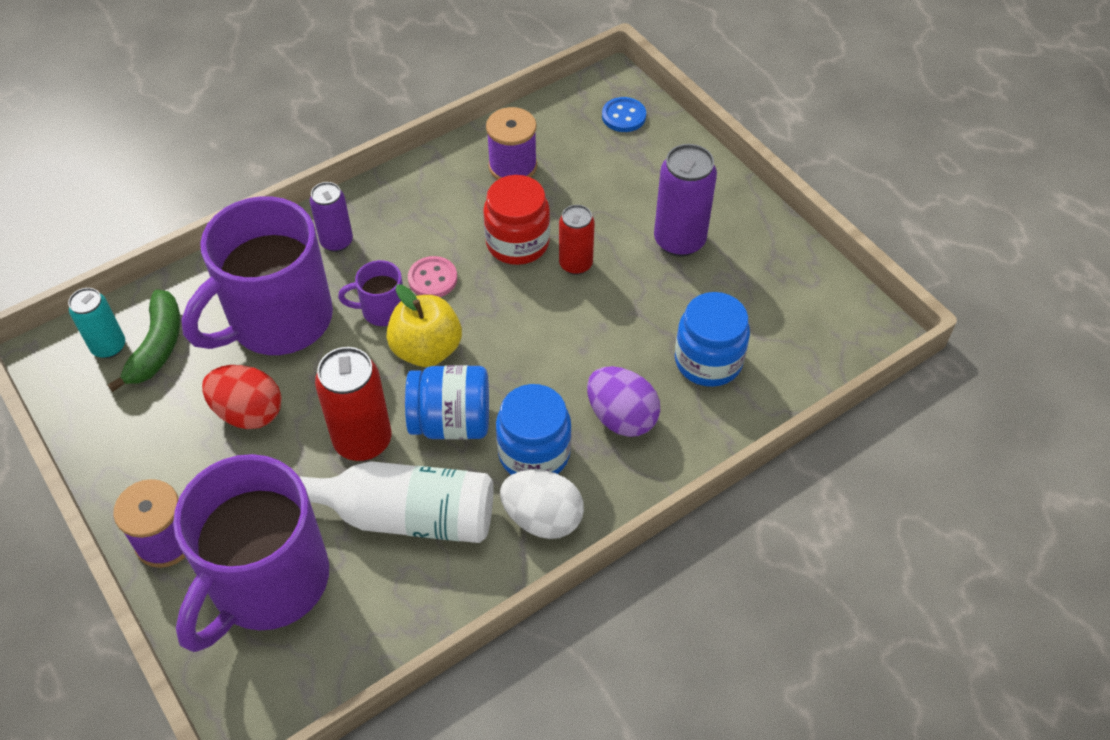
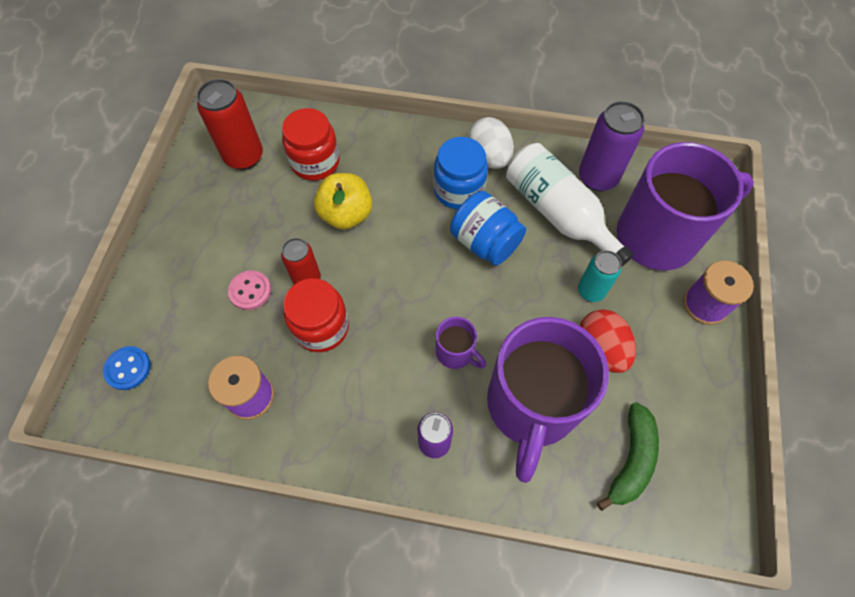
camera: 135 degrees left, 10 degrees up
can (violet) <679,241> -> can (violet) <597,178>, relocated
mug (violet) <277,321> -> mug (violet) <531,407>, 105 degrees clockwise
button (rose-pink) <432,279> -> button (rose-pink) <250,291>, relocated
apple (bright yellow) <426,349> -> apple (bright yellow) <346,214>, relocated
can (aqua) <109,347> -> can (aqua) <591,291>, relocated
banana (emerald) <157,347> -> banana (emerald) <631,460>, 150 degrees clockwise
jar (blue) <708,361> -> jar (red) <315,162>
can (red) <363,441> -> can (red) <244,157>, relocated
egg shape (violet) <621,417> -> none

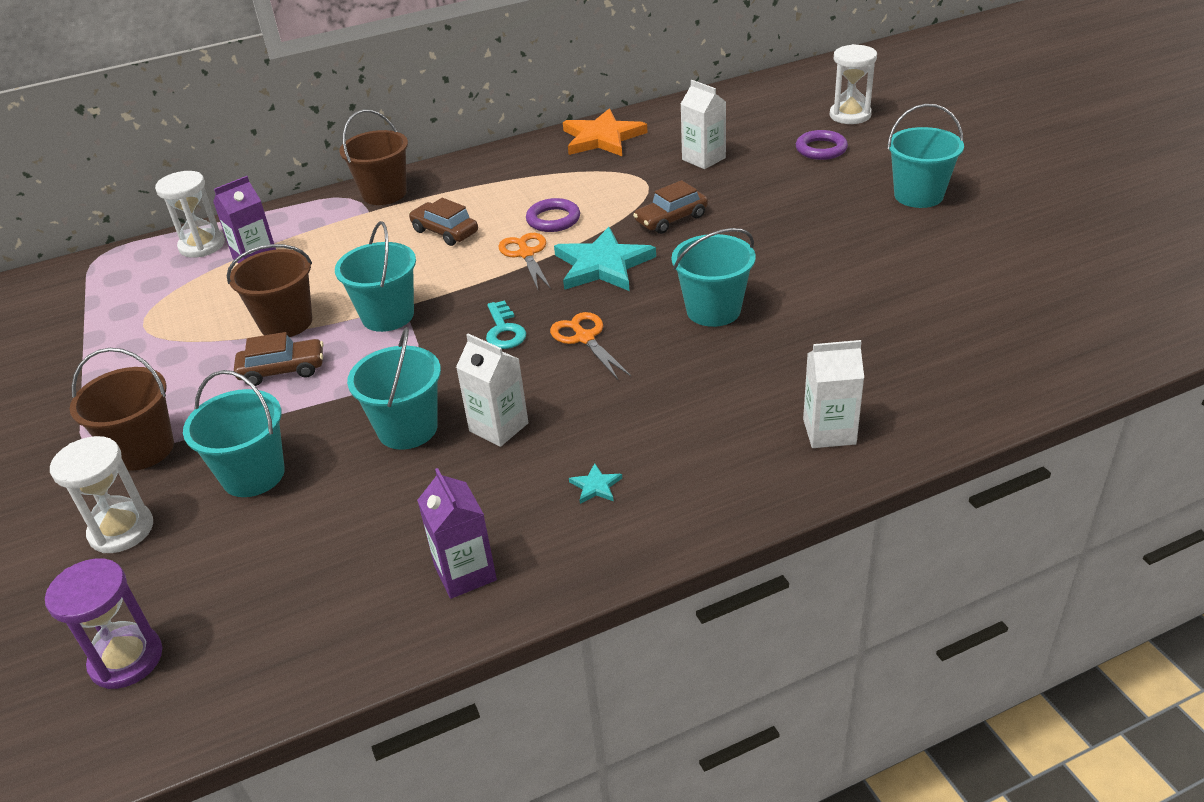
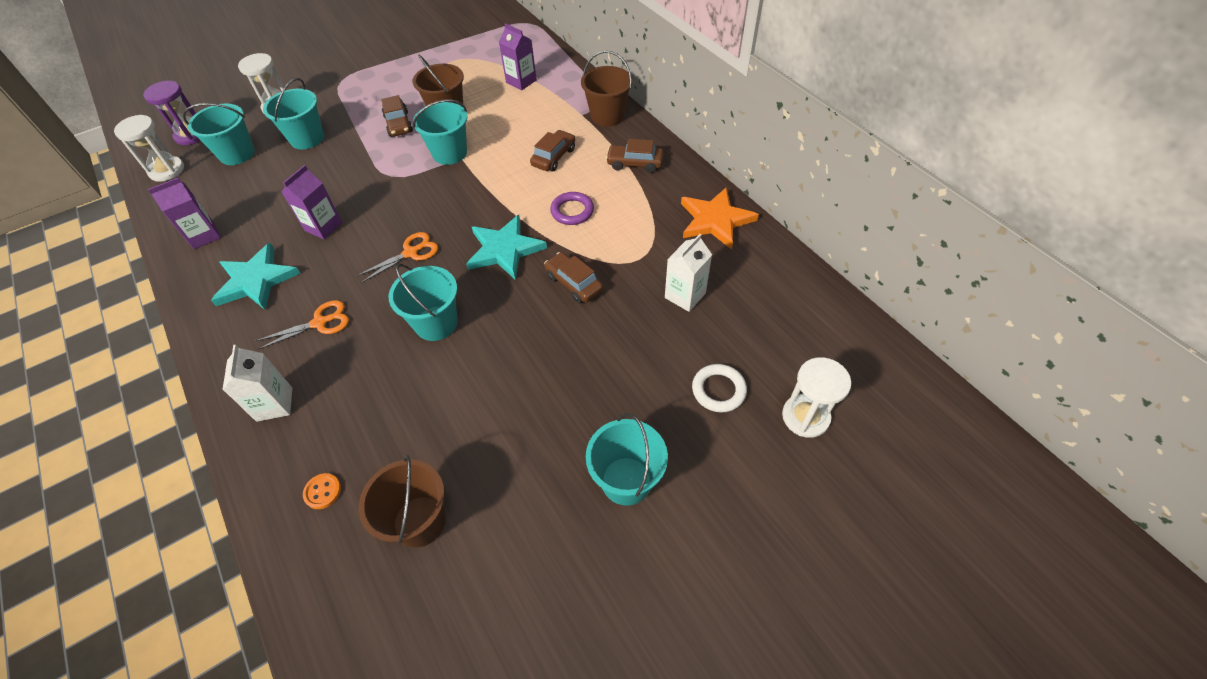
camera: 80 degrees right, 15 degrees up
torus (violet) <821,149> -> torus (snow-white) <718,390>
hourglass (snow-white) <202,245> -> hourglass (snow-white) <167,170>, relocated
scissors (orange) <526,254> -> scissors (orange) <320,323>, relocated
key (aqua) <504,330> -> none
pail (aqua) <407,429> -> pail (aqua) <237,154>, relocated
juice carton (snow-white) <498,427> -> juice carton (violet) <323,226>
pail (russet) <143,449> -> pail (russet) <419,521>, relocated
five-pointed star (aqua) <596,486> -> five-pointed star (aqua) <256,280>, x2.48
none -> automobile (russet) <634,163>
none -> button (orange) <323,491>

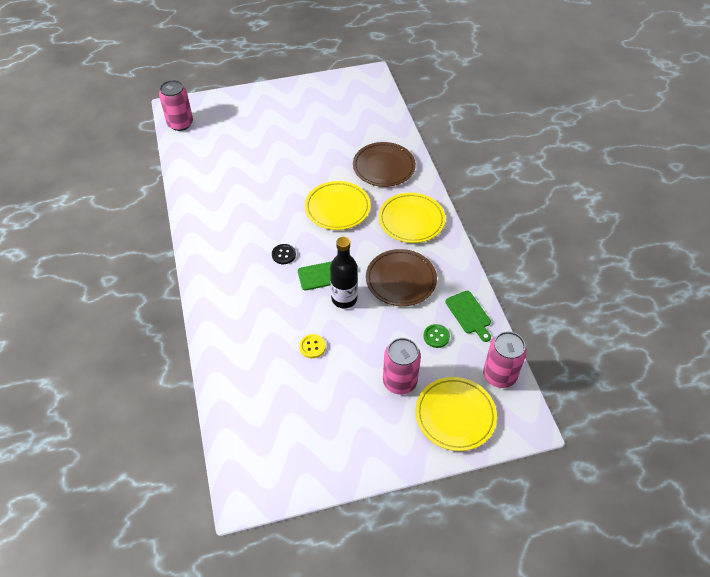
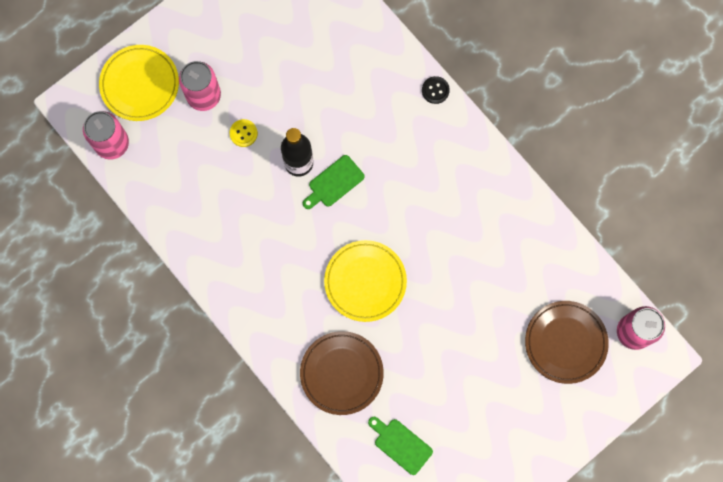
camera: 155 degrees right, 25 degrees up
plate (bright yellow) <411,220> -> none
button (jet-black) <283,255> -> button (jet-black) <435,90>, relocated
plate (russet) <401,280> -> plate (russet) <565,342>, relocated
bread board (emerald) <469,314> -> bread board (emerald) <401,444>, relocated
button (emerald) <436,336> -> none
button (bright yellow) <312,347> -> button (bright yellow) <243,133>, relocated

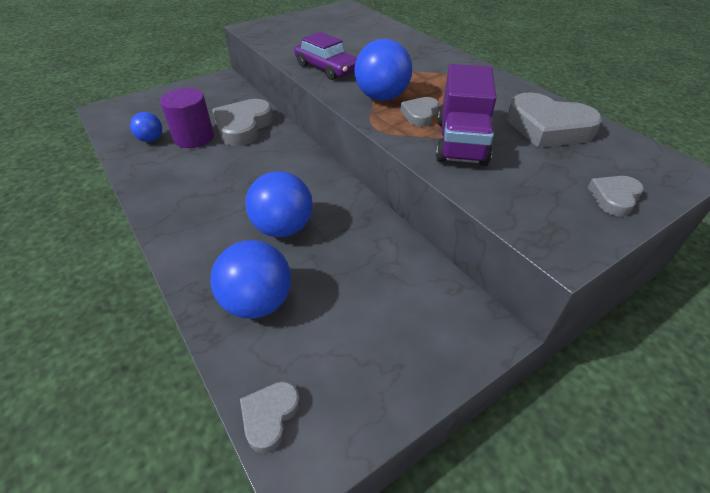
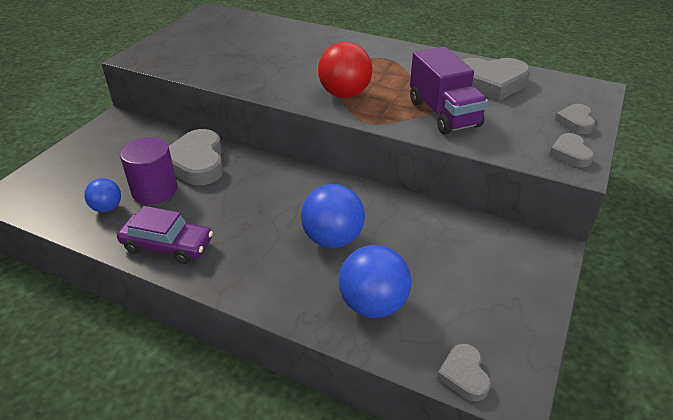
camera: 30 degrees left, 5 degrees down
automobile (violet) <327,68> -> automobile (violet) <167,245>, relocated
ball (blue) <382,97> -> ball (red) <344,94>
heart shape (gray) <420,114> -> heart shape (gray) <570,153>, relocated

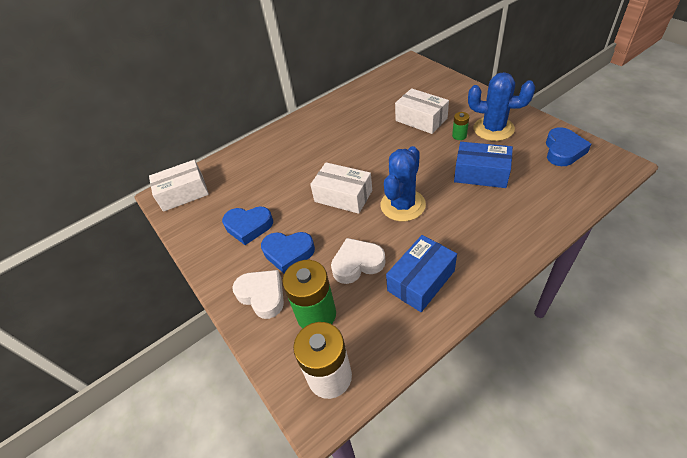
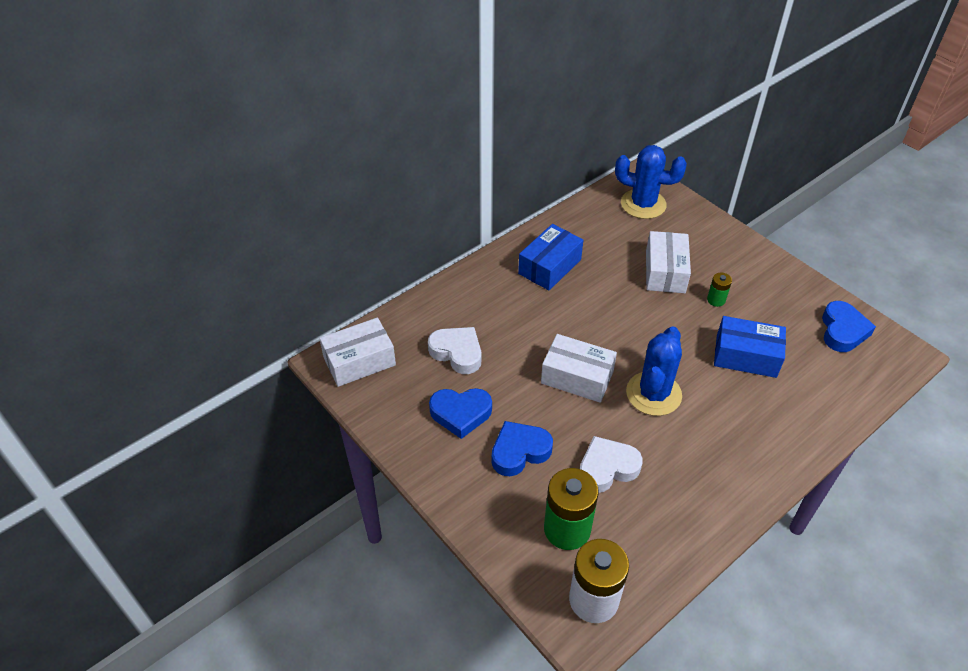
camera: 10 degrees left, 0 degrees up
cactus (blue) <493,129> -> cactus (blue) <643,204>, relocated
parcel (snow-white) <421,119> -> parcel (snow-white) <665,272>, 60 degrees clockwise
heart shape (blue) <288,253> -> heart shape (blue) <519,451>, 150 degrees clockwise
parcel (blue) <421,281> -> parcel (blue) <550,266>, relocated
heart shape (snow-white) <262,295> -> heart shape (snow-white) <457,352>, relocated

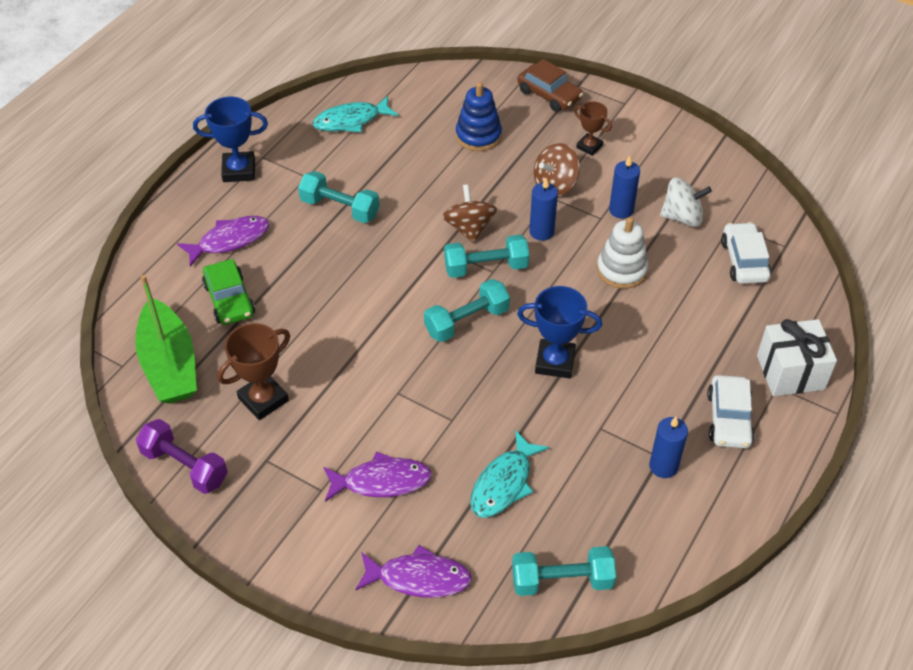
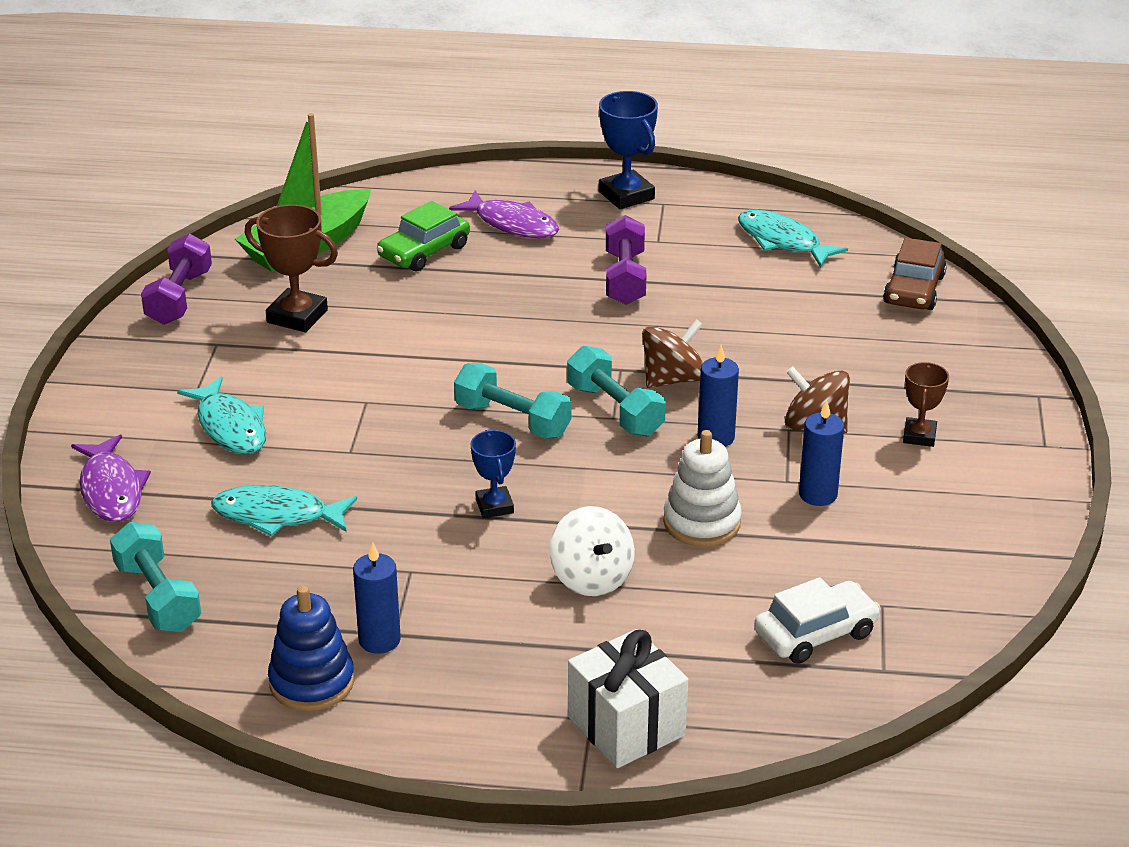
camera: 65 degrees right, 15 degrees down
automobile (russet) <549,95> -> automobile (russet) <914,290>, relocated
stacking toy (blue) <478,136> -> stacking toy (blue) <312,682>, relocated
hand weight (aqua) <340,208> -> hand weight (violet) <625,278>
toy top (snow-white) <682,217> -> toy top (snow-white) <591,578>, relocated
award cup (blue) <555,362> -> award cup (blue) <494,506>, x0.63
automobile (snow-white) <729,419> -> none
fish figure (violet) <381,481> -> fish figure (aqua) <230,427>

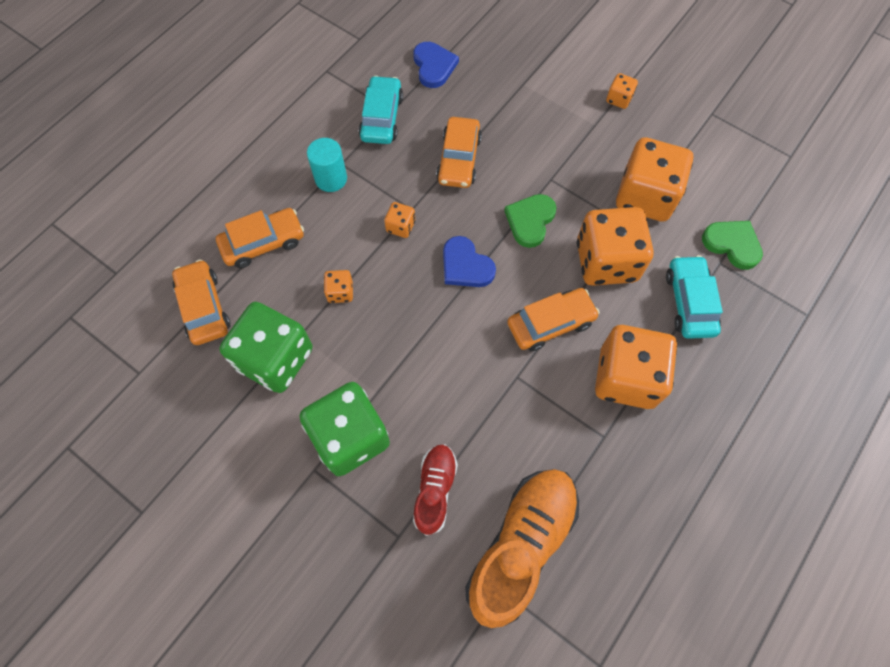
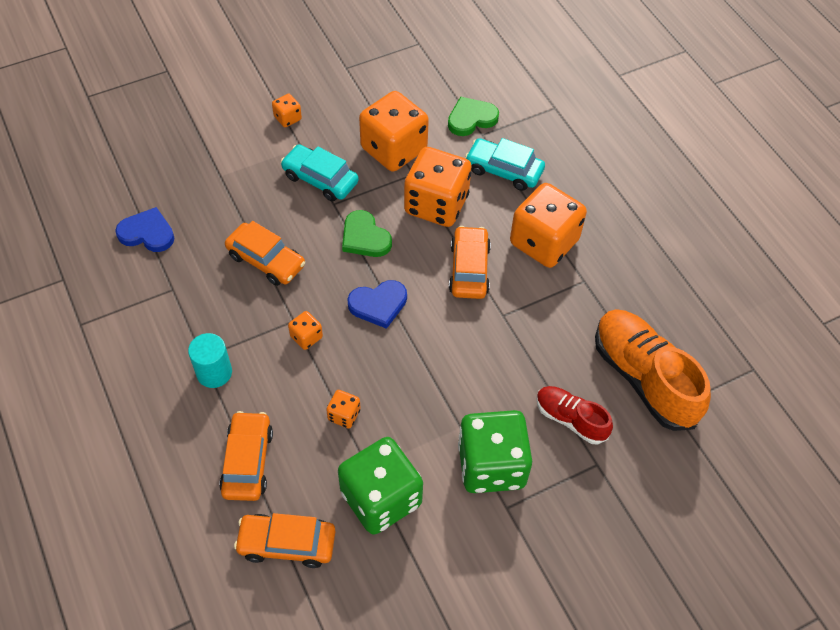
camera: 65 degrees left, 10 degrees down
automobile (aqua) <381,117> -> automobile (aqua) <320,179>, relocated

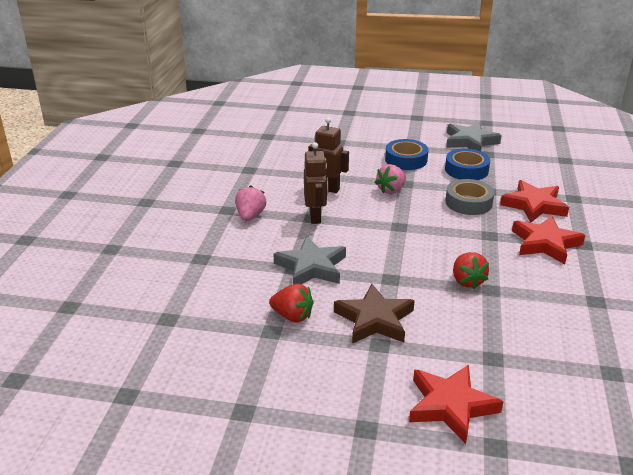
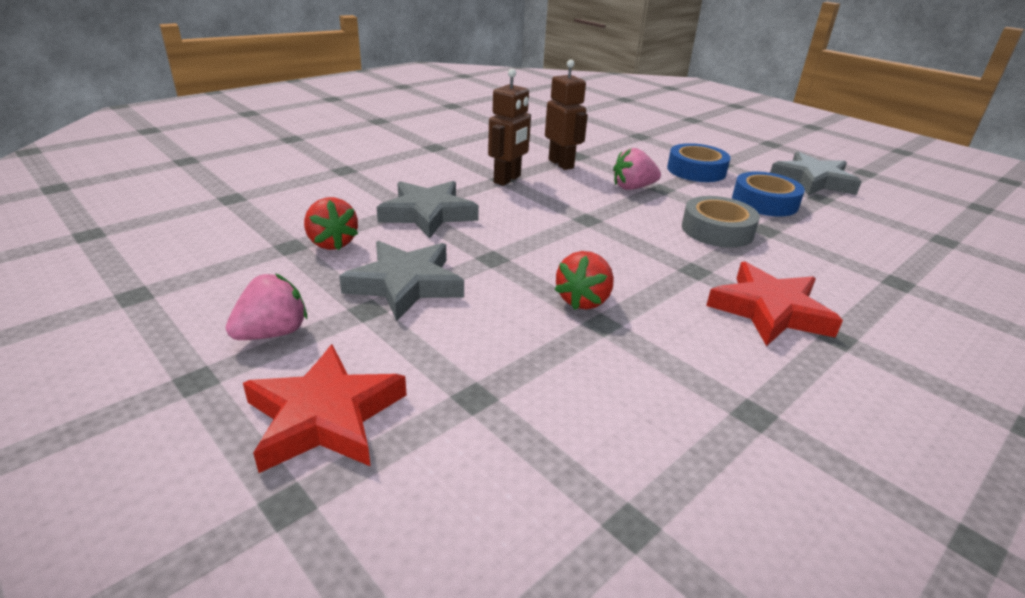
camera: 35 degrees right, 0 degrees up
five-pointed star (red) <534,205> -> none
berry (rose-pink) <250,216> -> berry (rose-pink) <273,333>, relocated
five-pointed star (russet) <374,319> -> five-pointed star (gray) <405,284>

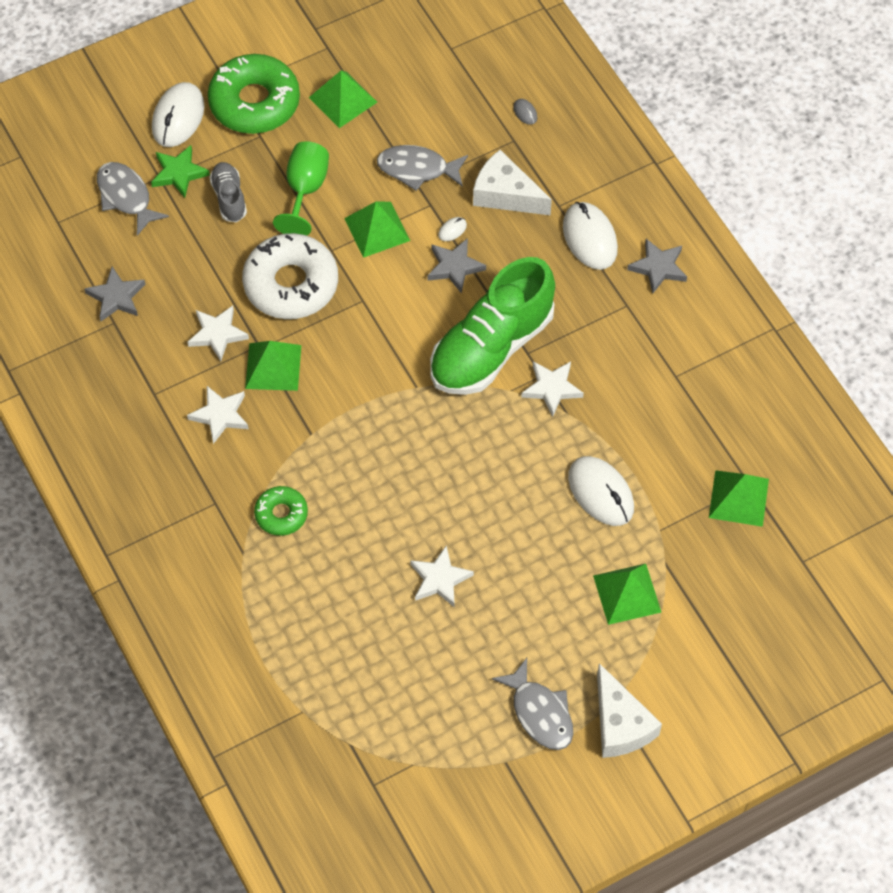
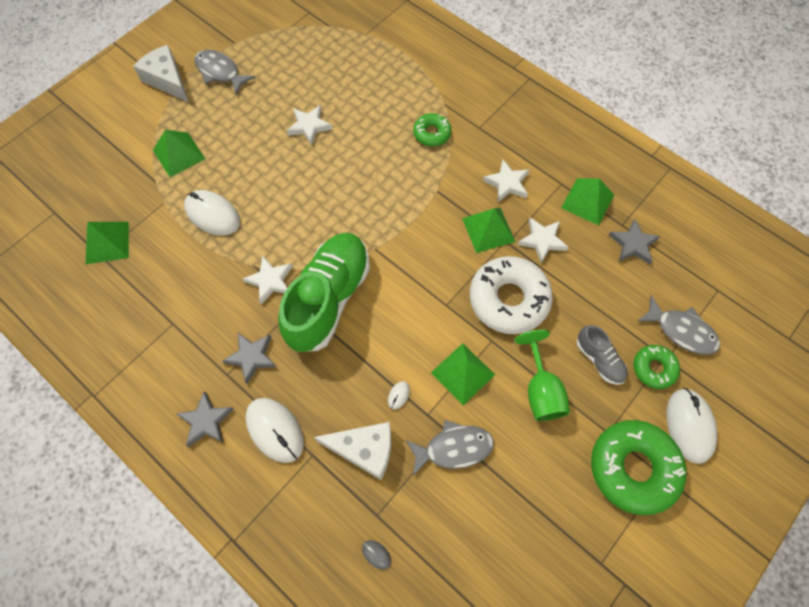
camera: 160 degrees right, 5 degrees up
solid pyramid (emerald) <343,99> -> solid pyramid (emerald) <587,201>, relocated
five-pointed star (emerald) <179,173> -> glazed donut (emerald) <653,368>
five-pointed star (gray) <454,267> -> five-pointed star (gray) <252,357>, relocated

